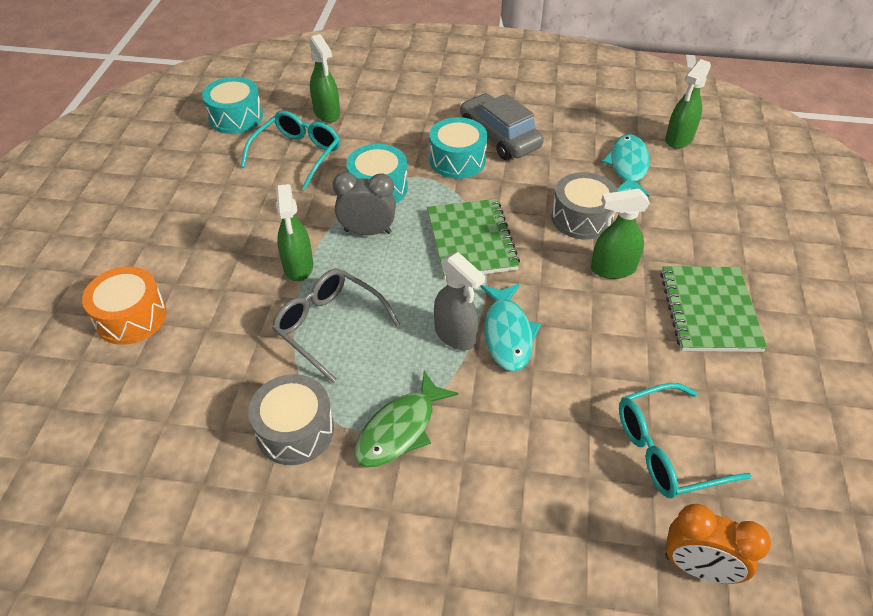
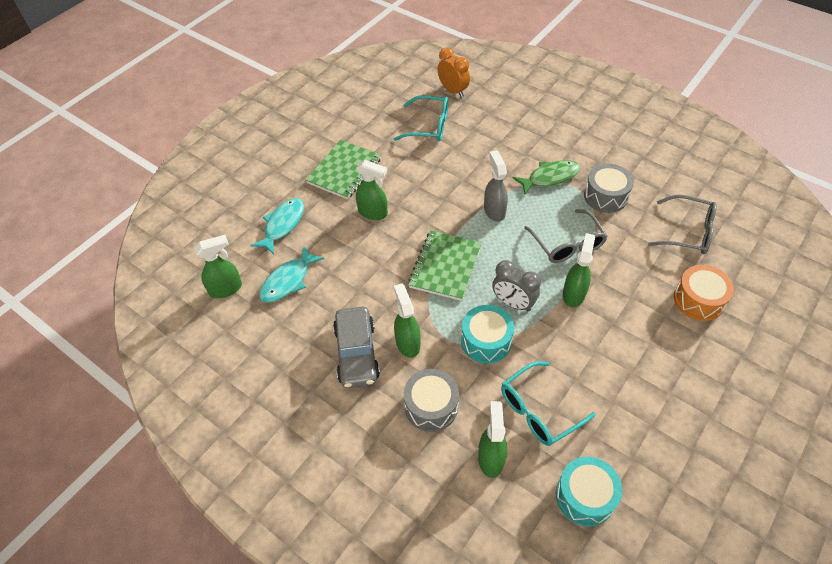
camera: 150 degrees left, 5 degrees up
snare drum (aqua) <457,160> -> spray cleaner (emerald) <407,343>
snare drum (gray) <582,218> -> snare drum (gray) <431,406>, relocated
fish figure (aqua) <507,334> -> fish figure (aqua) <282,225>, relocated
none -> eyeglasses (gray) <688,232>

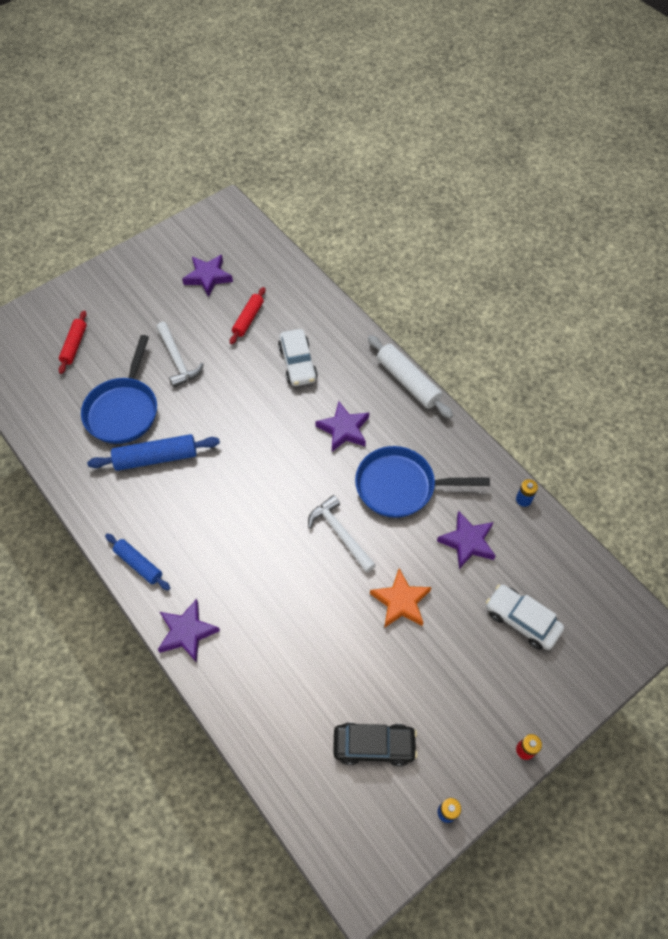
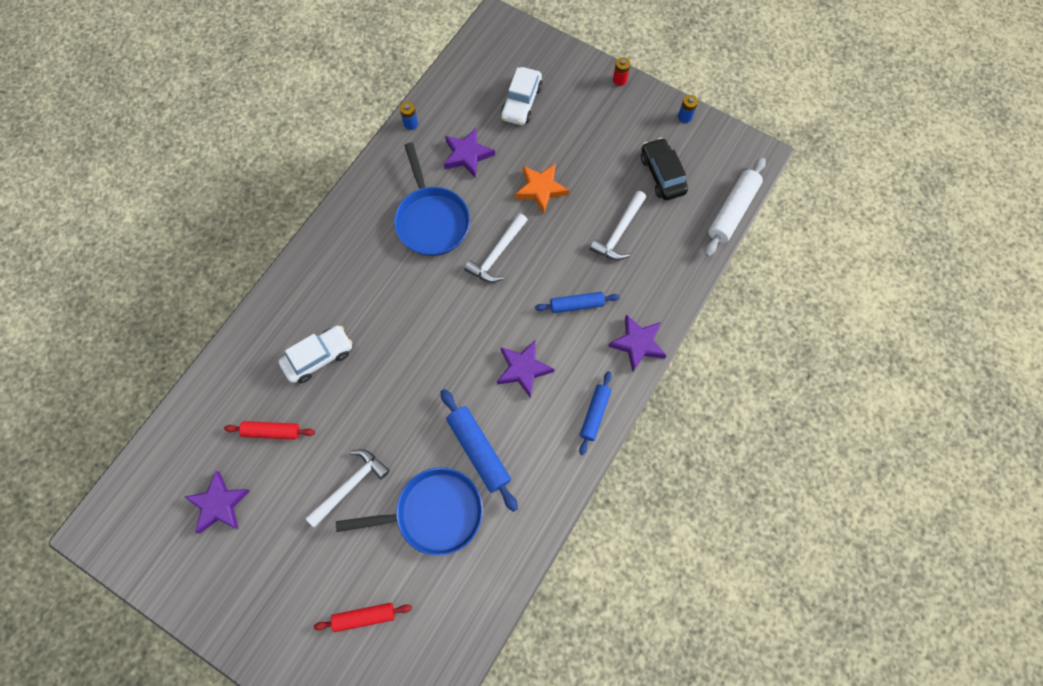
camera: 110 degrees left, 10 degrees up
pastry roller (snow-white) <408,381> -> pastry roller (snow-white) <732,211>, relocated
five-pointed star (violet) <344,429> -> five-pointed star (violet) <523,369>, relocated
none -> hammer (snow-white) <619,232>
none -> pastry roller (blue) <576,305>

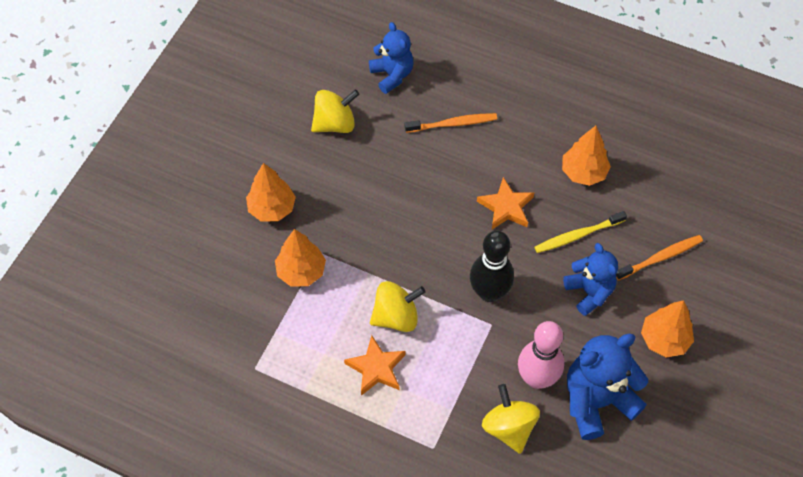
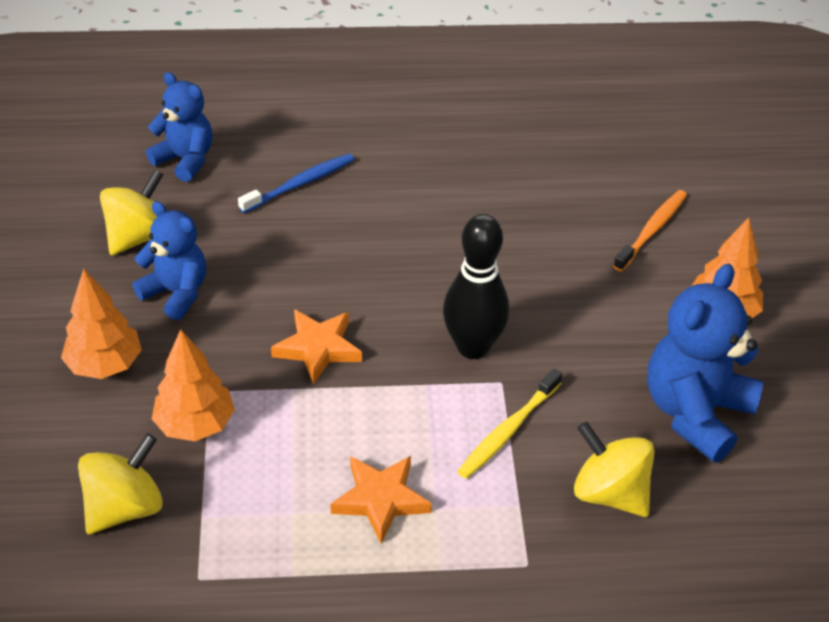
camera: 30 degrees left, 15 degrees down
tooth brush (orange) <453,124> -> tooth brush (blue) <300,184>
fir tree (orange) <583,172> -> none
five-pointed star (orange) <506,207> -> five-pointed star (orange) <318,348>, relocated
tooth brush (bright yellow) <577,235> -> tooth brush (bright yellow) <508,431>, relocated
stuffed bear (blue) <589,292> -> stuffed bear (blue) <176,293>, relocated
toy top (bright yellow) <396,316> -> toy top (bright yellow) <125,507>, relocated
skittle (rose-pink) <537,378> -> none

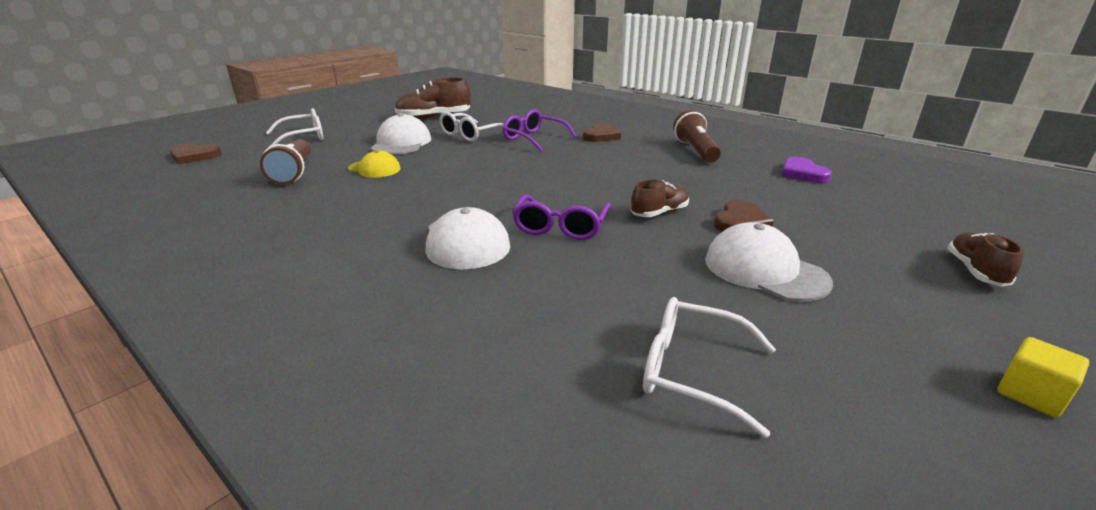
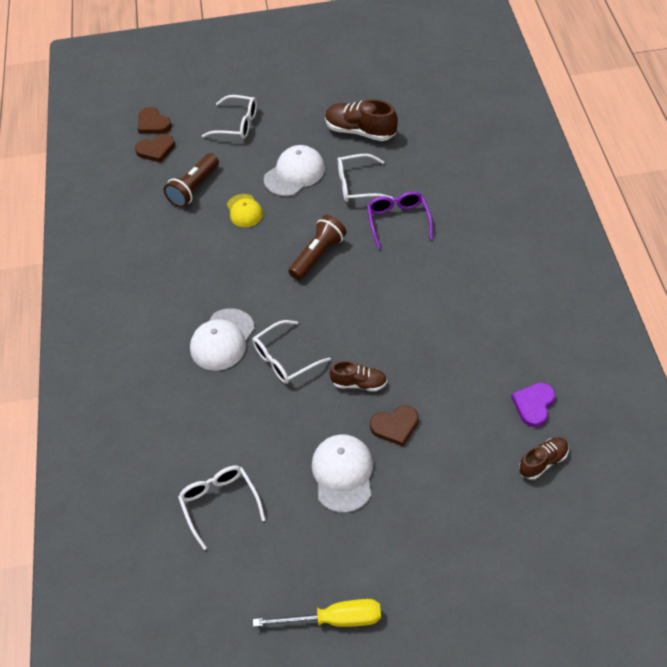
camera: 45 degrees right, 25 degrees up
torch (russet) <695,150> -> torch (russet) <318,255>, relocated
heart shape (russet) <601,136> -> heart shape (russet) <156,150>, relocated
eyeglasses (violet) <560,227> -> eyeglasses (snow-white) <284,359>
shoe (russet) <975,271> -> shoe (russet) <543,462>, relocated
block (bright yellow) <1030,394> -> screwdriver (bright yellow) <334,619>

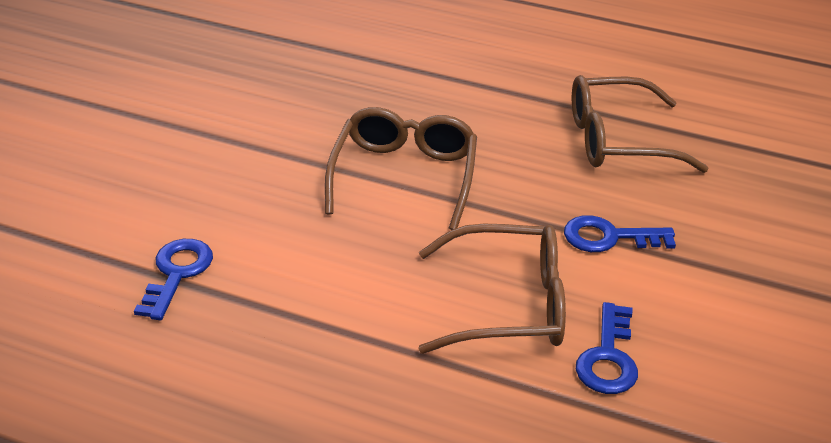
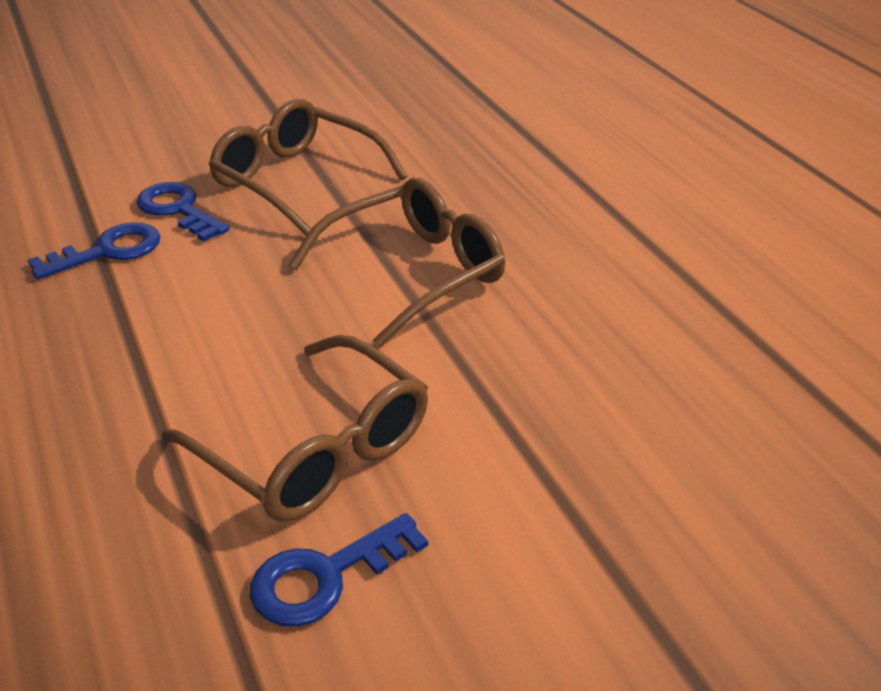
camera: 45 degrees right, 0 degrees up
eyeglasses (russet) <618,140> -> eyeglasses (russet) <297,181>, relocated
key (blue) <609,237> -> key (blue) <178,210>, relocated

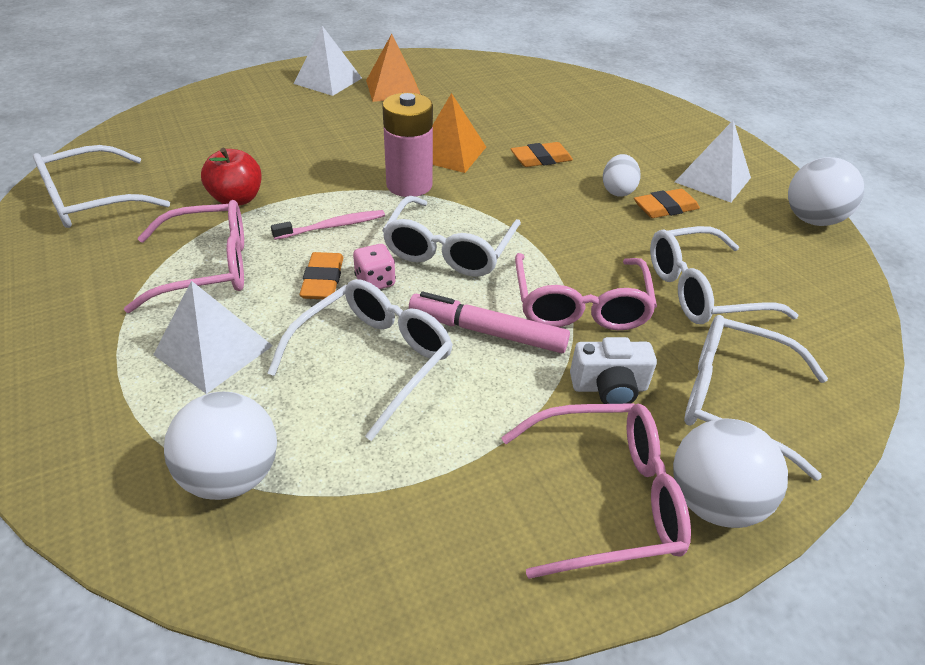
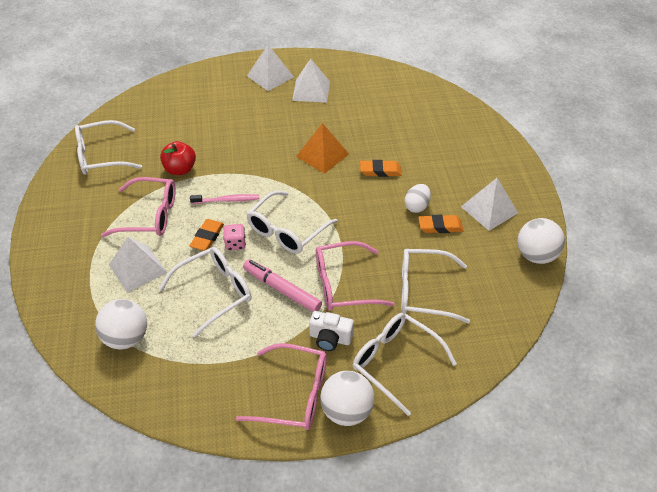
camera: 20 degrees right, 5 degrees up
solid pyramid (orange) <393,89> -> solid pyramid (snow-white) <311,90>
battery (rose-pink) <409,185> -> none
eyeglasses (rose-pink) <580,305> -> eyeglasses (rose-pink) <343,284>, 60 degrees clockwise

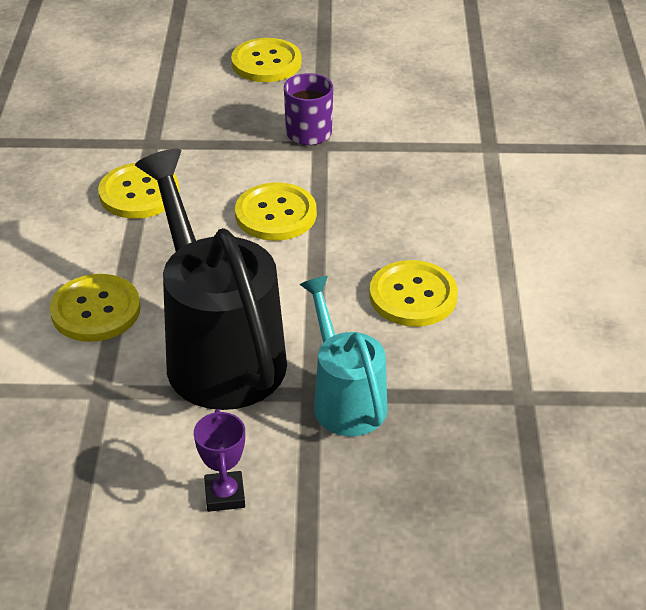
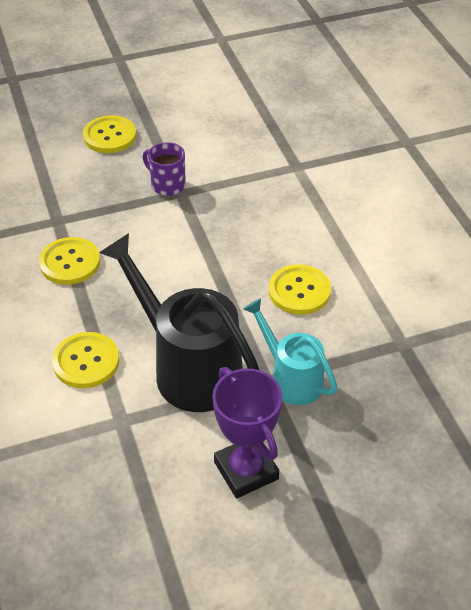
camera: 20 degrees left, 5 degrees up
button (bright yellow) <276,214> -> none
award cup (violet) <224,495> -> award cup (violet) <246,470>, x1.83

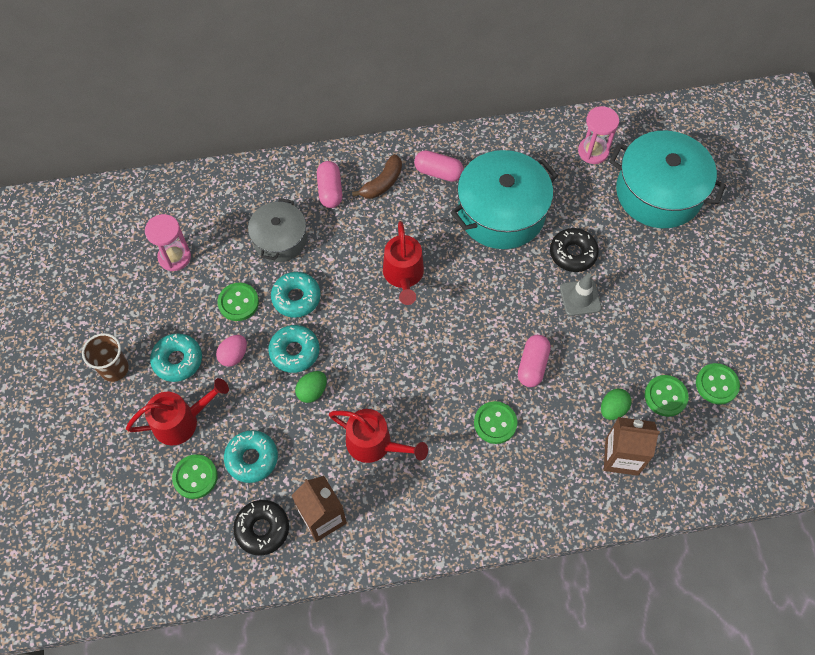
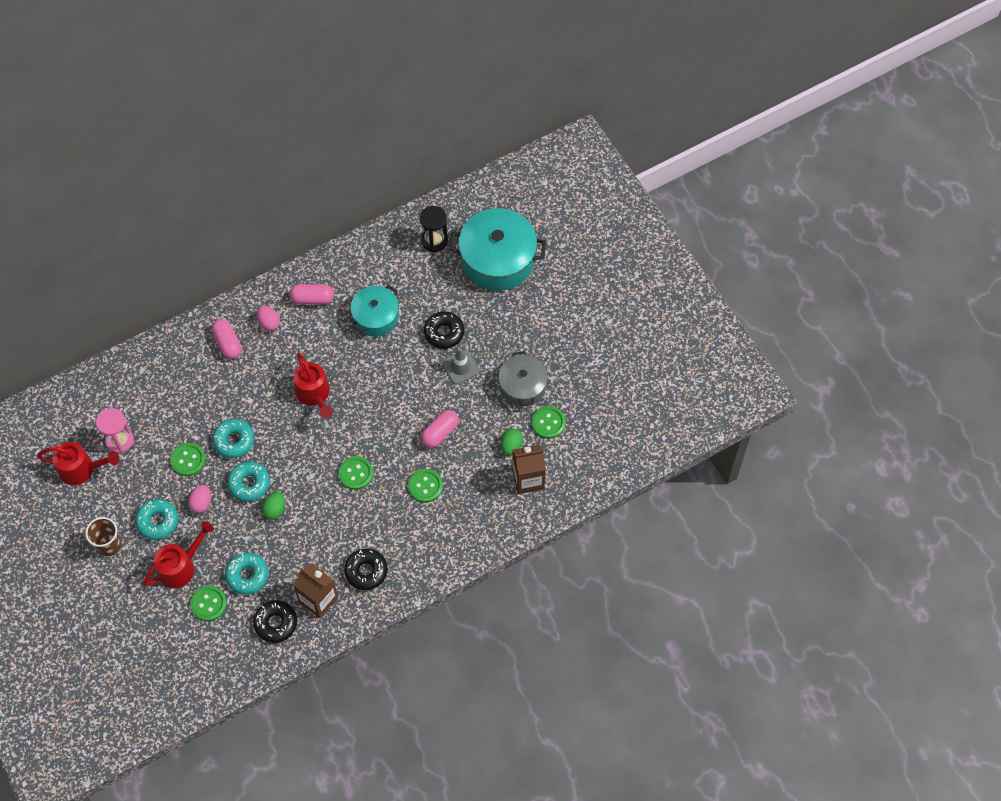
camera: 20 degrees left, 0 degrees up
hourglass (rose-pink) <593,151> -> hourglass (jet-black) <434,240>
stockpot (aqua) <501,212> -> stockpot (aqua) <376,317>, x0.61
banana (russet) <382,183> -> egg shape (rose-pink) <269,323>
stockpot (gray) <280,239> -> stockpot (gray) <522,386>, relocated
capsule (rose-pink) <532,365> -> capsule (rose-pink) <440,433>, 45 degrees clockwise
button (emerald) <716,384> -> button (emerald) <356,473>, relocated
watering pot (red) <375,444> -> watering pot (red) <82,469>, relocated
none -> glazed donut (jet-black) <366,571>

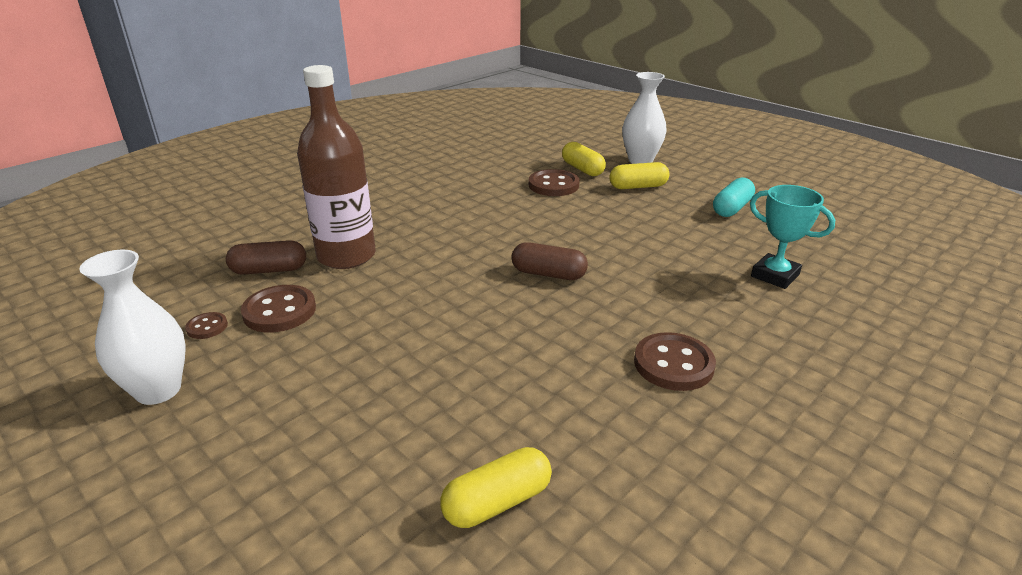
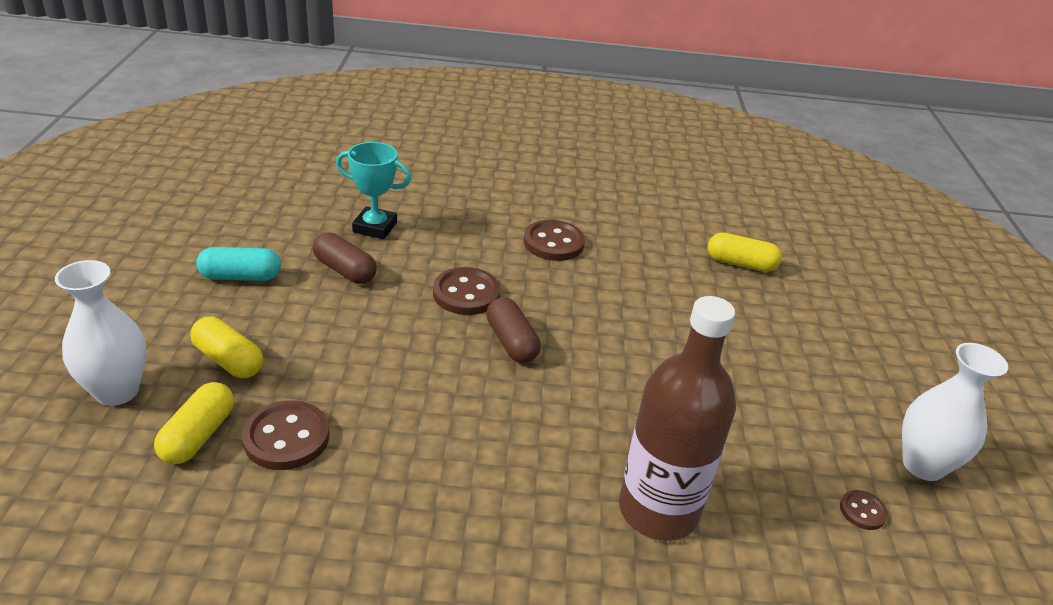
camera: 135 degrees left, 5 degrees up
award cup (aqua) <775,275> -> award cup (aqua) <375,227>, 75 degrees counterclockwise
capsule (russet) <269,270> -> capsule (russet) <345,270>, relocated
button (russet) <279,311> -> button (russet) <466,294>, relocated

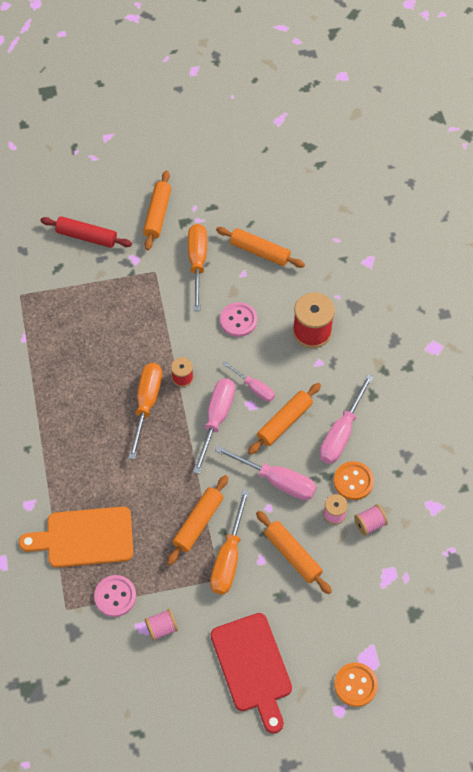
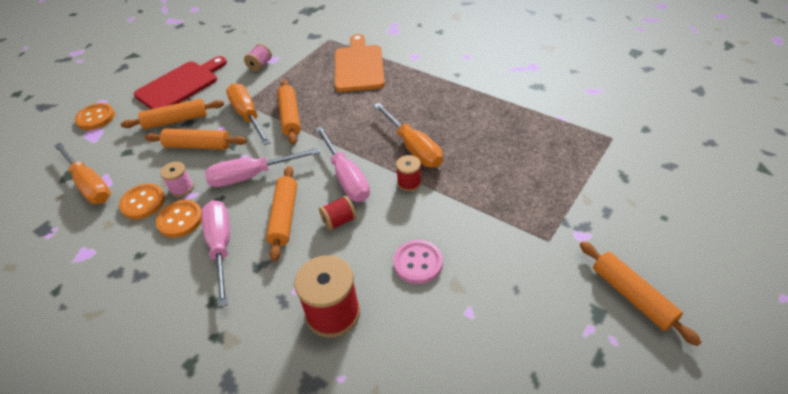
camera: 140 degrees right, 15 degrees down
pastry roller (red) <86,236> -> none
screwdriver (orange) <197,262> -> screwdriver (orange) <90,185>, relocated
pastry roller (orange) <260,251> -> pastry roller (orange) <176,120>, relocated
screwdriver (rose-pink) <254,388> -> reel of thread (red) <339,221>
reel of thread (rose-pink) <370,524> -> button (orange) <143,202>
bread board (orange) <84,537> -> bread board (orange) <359,66>, 45 degrees counterclockwise
button (rose-pink) <115,596> -> none
bread board (red) <253,667> -> bread board (red) <180,85>, 105 degrees clockwise

